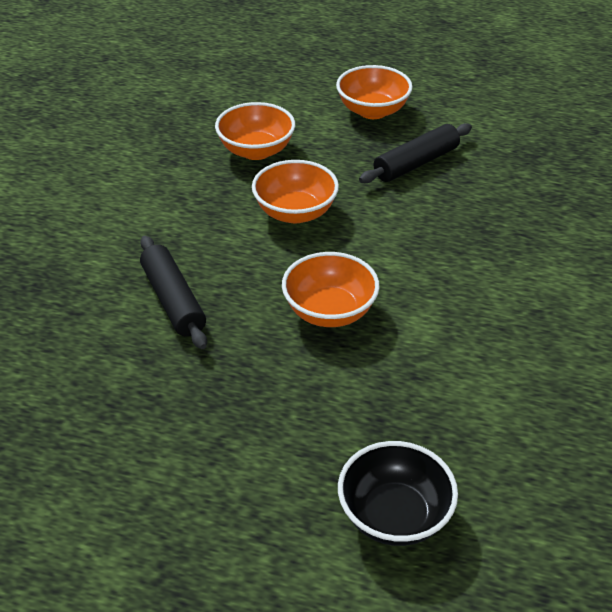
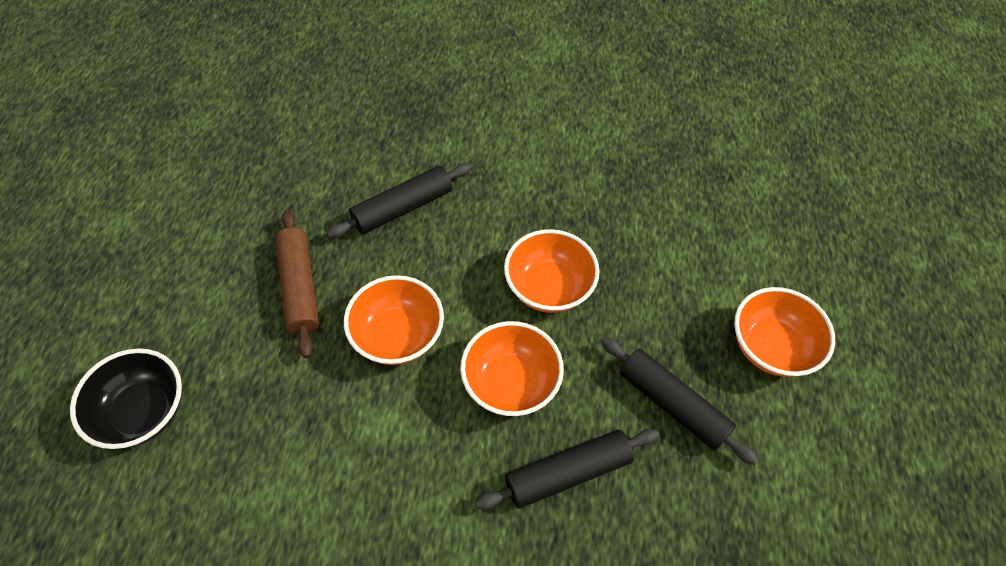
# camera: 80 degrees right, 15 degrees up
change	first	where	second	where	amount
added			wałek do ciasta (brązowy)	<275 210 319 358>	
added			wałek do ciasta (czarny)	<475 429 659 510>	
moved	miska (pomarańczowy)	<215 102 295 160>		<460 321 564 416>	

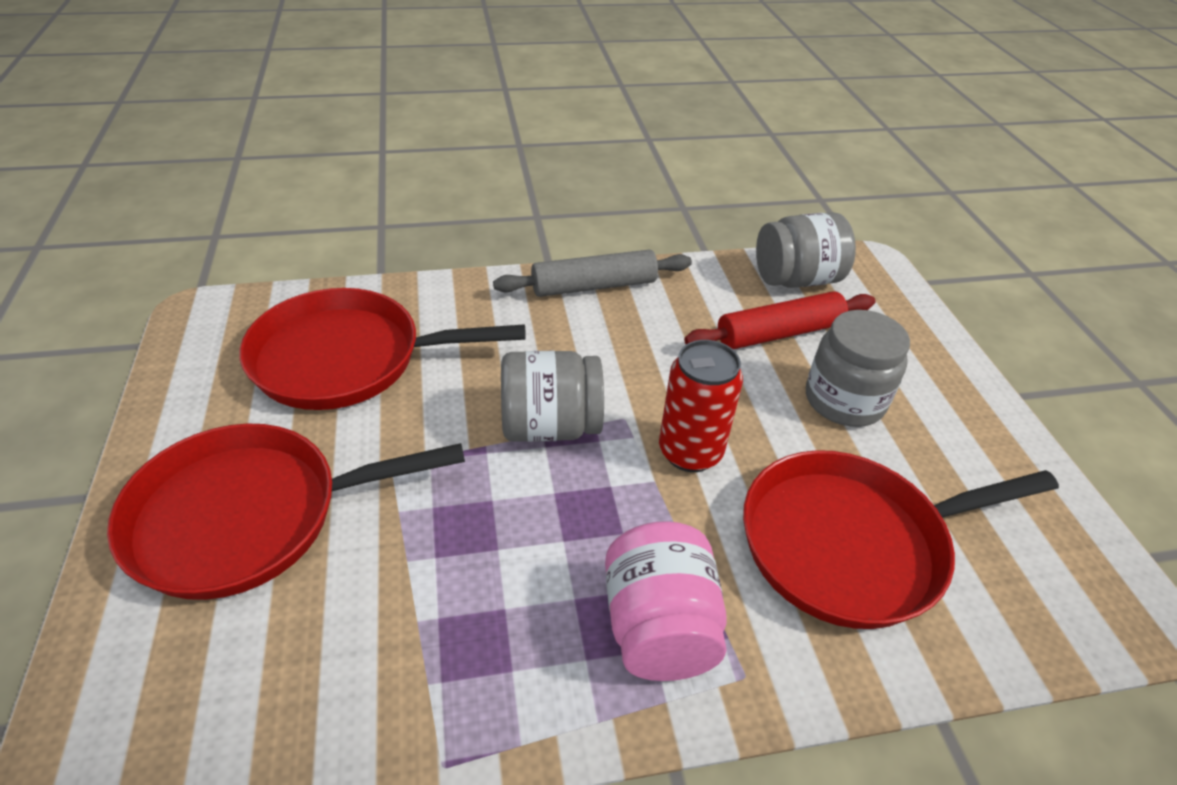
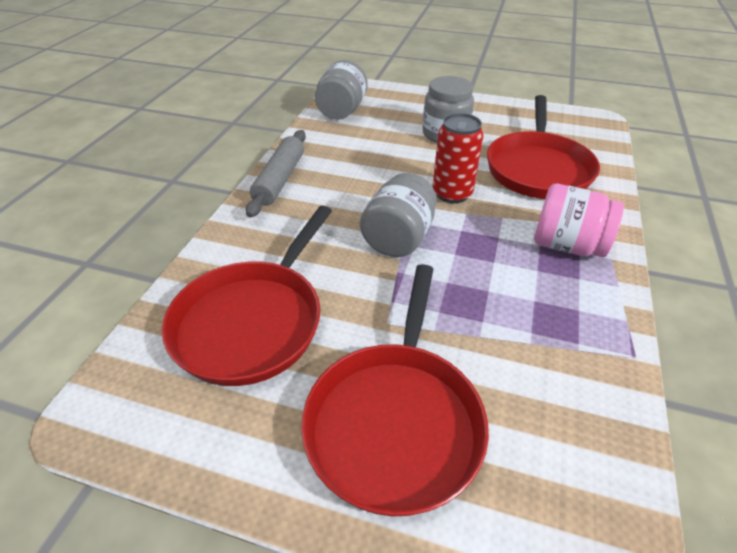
# camera: 60 degrees left, 0 degrees up
change	first	where	second	where	amount
removed	wałek do ciasta (czerwony)	<684 291 876 349>			

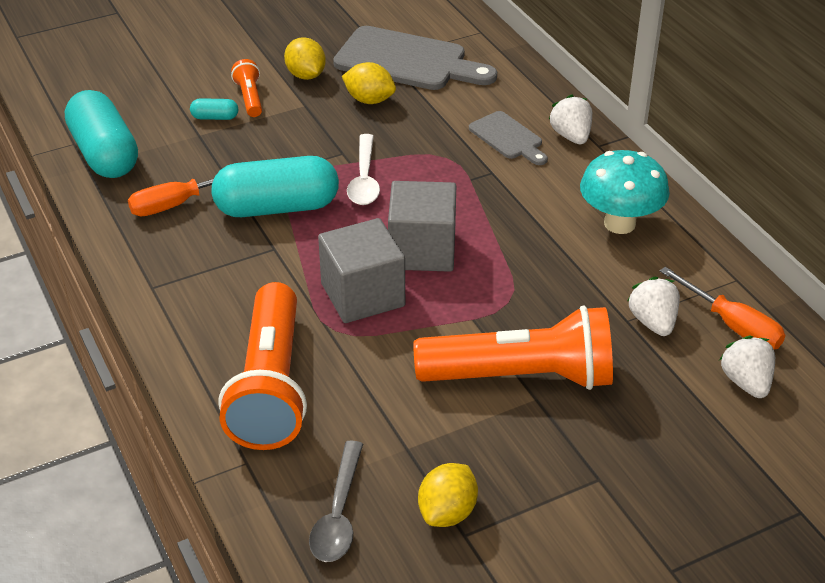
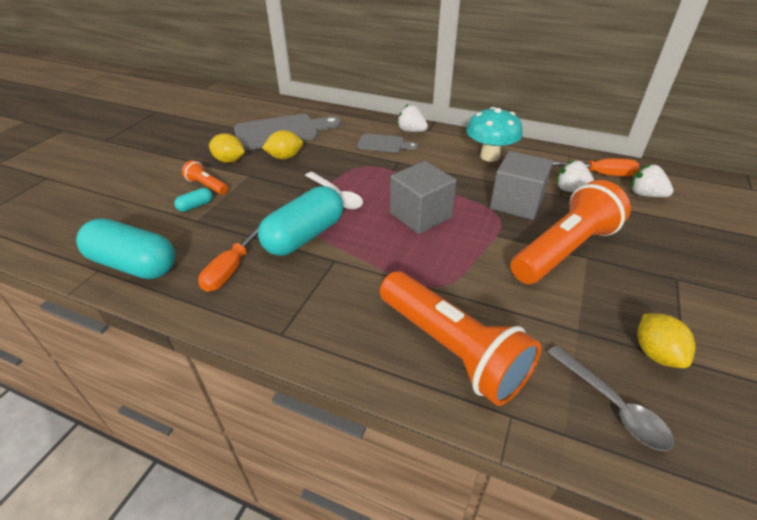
# camera: 40 degrees left, 0 degrees up
change	first	where	second	where	amount
moved	sześcian (szary)	<318 218 405 323>		<490 151 553 220>	

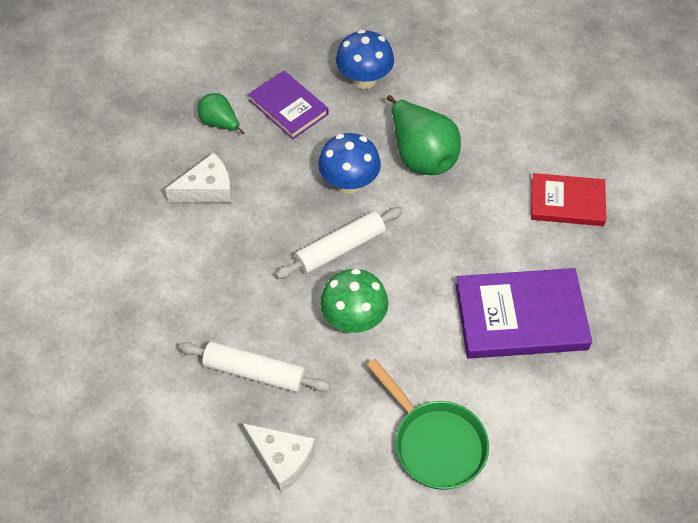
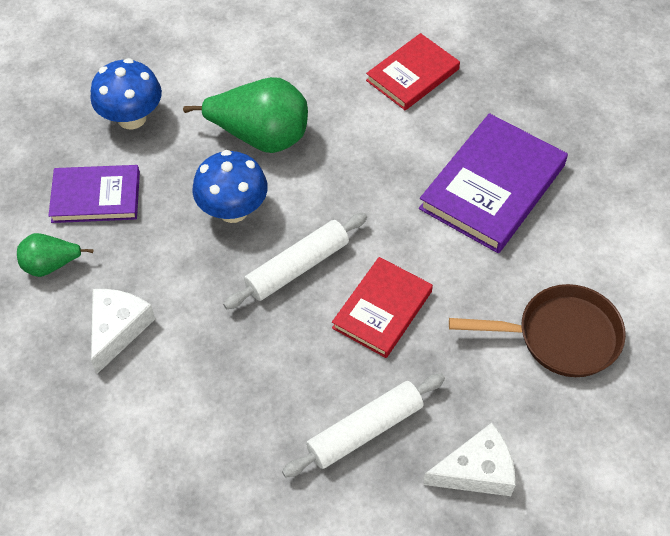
# camera: 50 degrees left, 0 degrees up
change	first	where	second	where	amount
replaced	grzyb (zielony)	<320 269 388 333>	książka (czerwony)	<332 257 433 358>	
recoloured	patelnia (zielony)	<366 359 489 490>	patelnia (brązowy)	<449 284 626 377>	
turned	wałek do ciasta (biały)	<276 207 403 279>		<223 213 367 309>	45 degrees clockwise

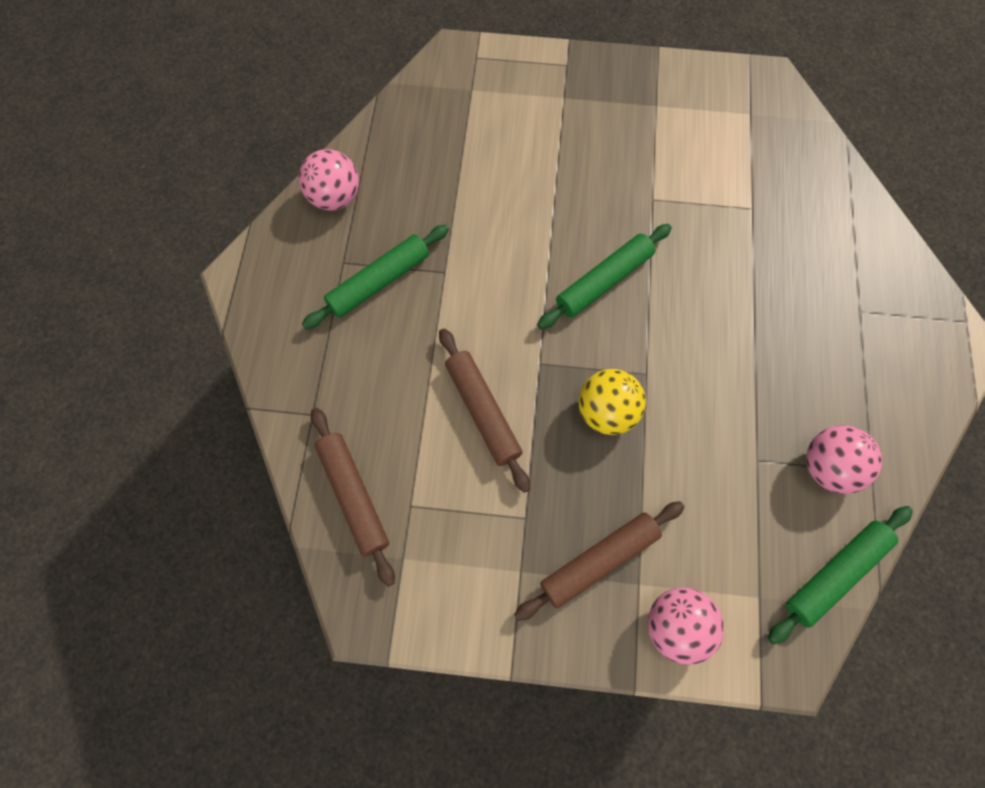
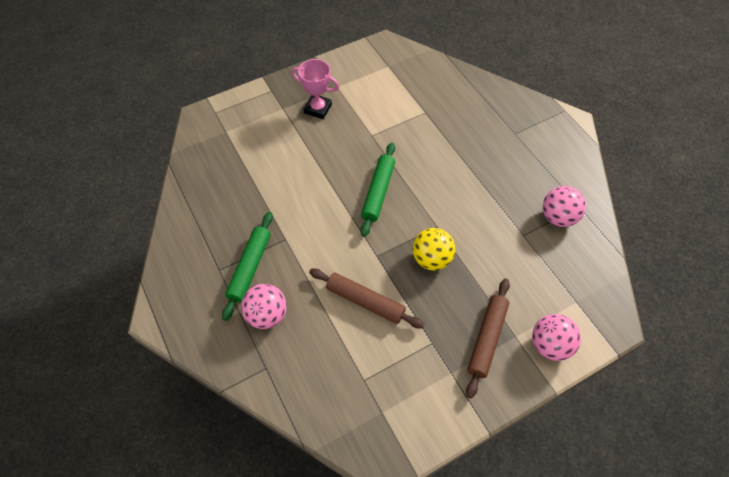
# camera: 35 degrees left, 10 degrees down
change	first	where	second	where	amount
removed	wałek do ciasta (brązowy)	<311 408 395 586>			
removed	wałek do ciasta (zielony)	<768 506 913 645>			
added			puchar (różowy)	<292 59 339 119>	
moved	piłka (różowy)	<299 149 359 211>		<241 284 287 329>	

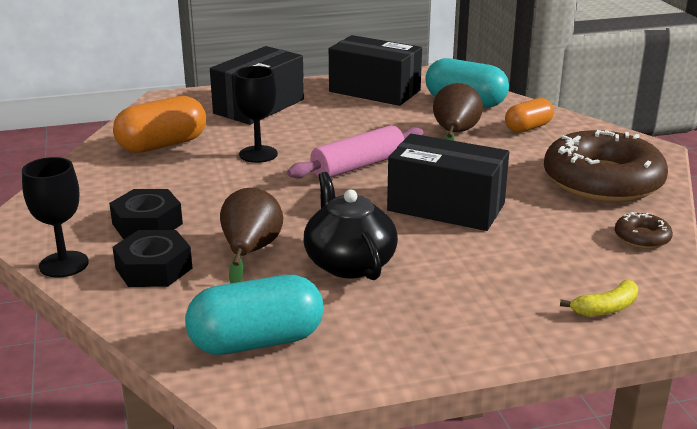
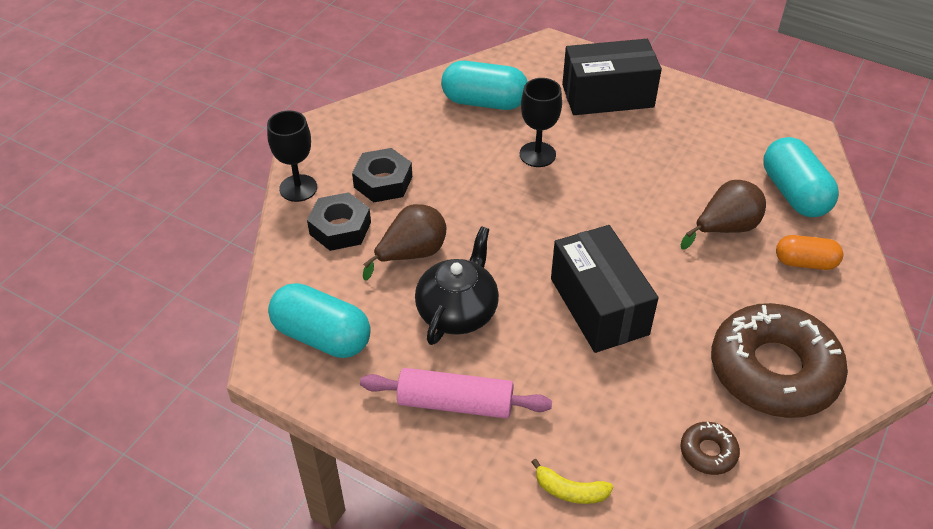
# camera: 45 degrees right, 20 degrees up
change	first	where	second	where	amount
removed	pudełko (czarny)	<329 35 422 106>			
moved	wałek do ciasta (różowy)	<287 125 424 178>		<360 368 552 419>	
recoloured	kapsułka (pomarańczowy)	<113 96 206 153>	kapsułka (turkusowy)	<441 61 528 110>	

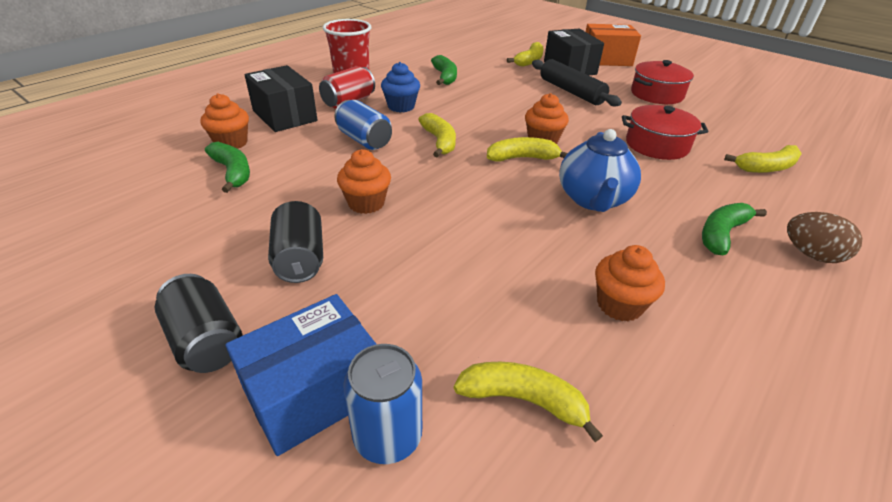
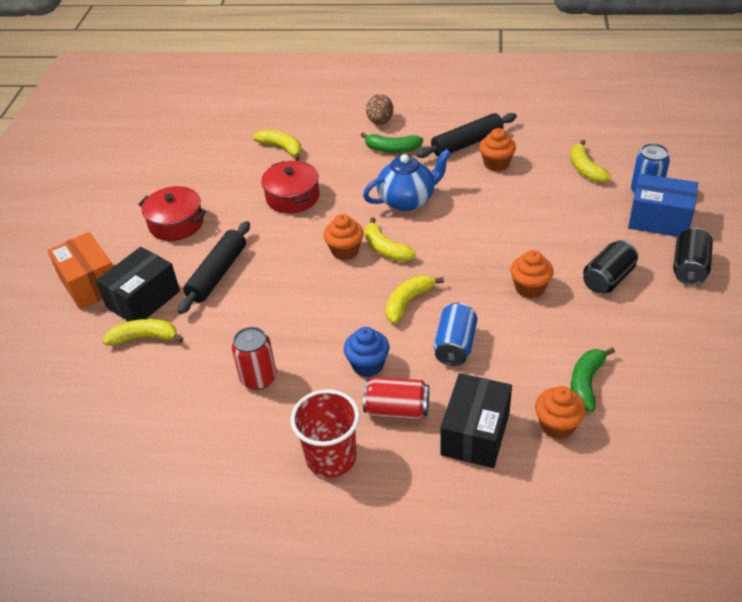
# camera: 120 degrees left, 5 degrees up
change	first	where	second	where	amount
added			wałek do ciasta (czarny)	<416 113 517 158>	
replaced	banan (zielony)	<431 55 457 85>	puszka (czerwony)	<232 327 277 390>	

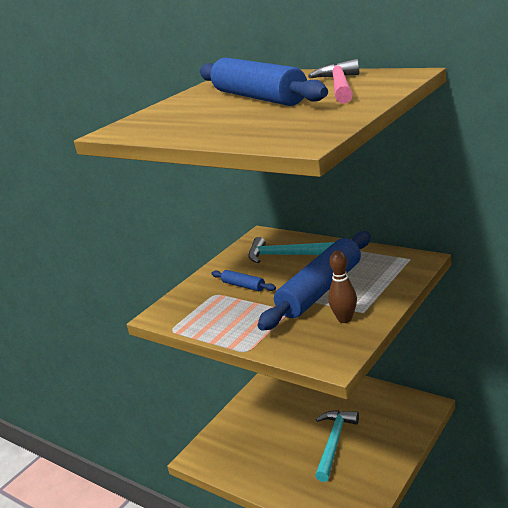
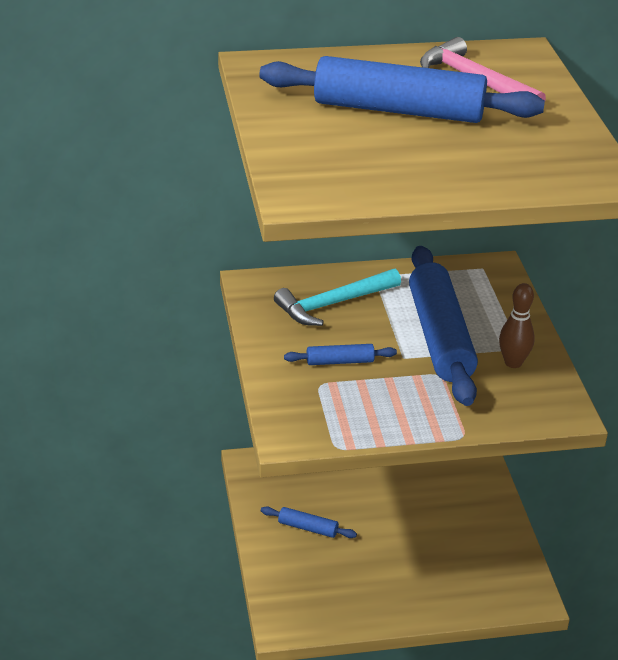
# camera: 50 degrees left, 10 degrees up
change	first	where	second	where	amount
removed	młotek (turkusowy)	<315 410 359 482>			
added			wałek do ciasta (niebieski)	<261 506 357 538>	

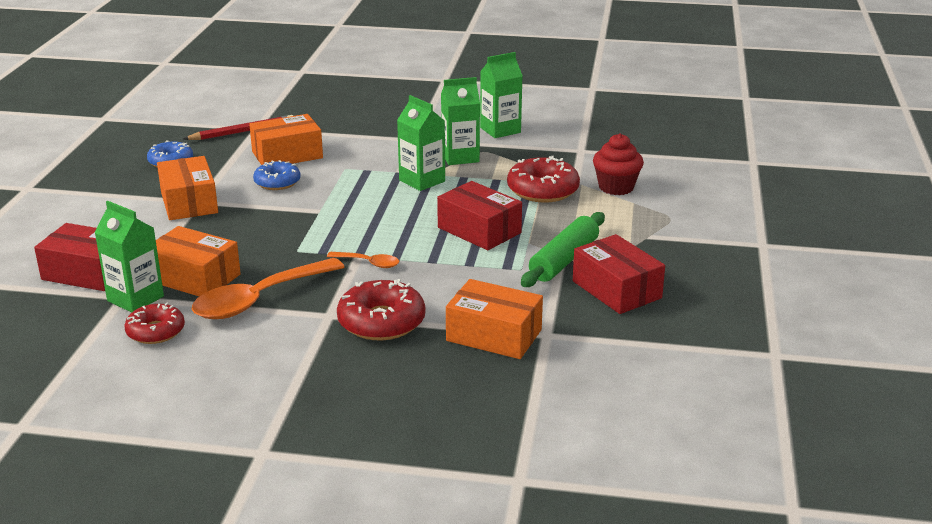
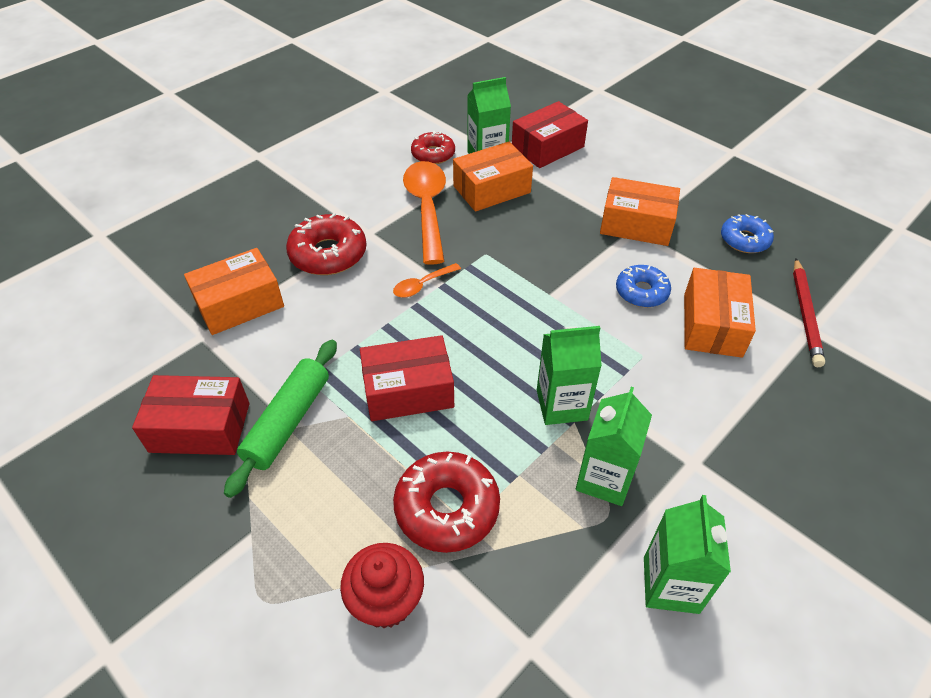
# camera: 125 degrees right, 20 degrees up
change	first	where	second	where	amount
turned	wałek do ciasta (zielony)	<521 212 605 287>		<224 340 337 498>	45 degrees clockwise

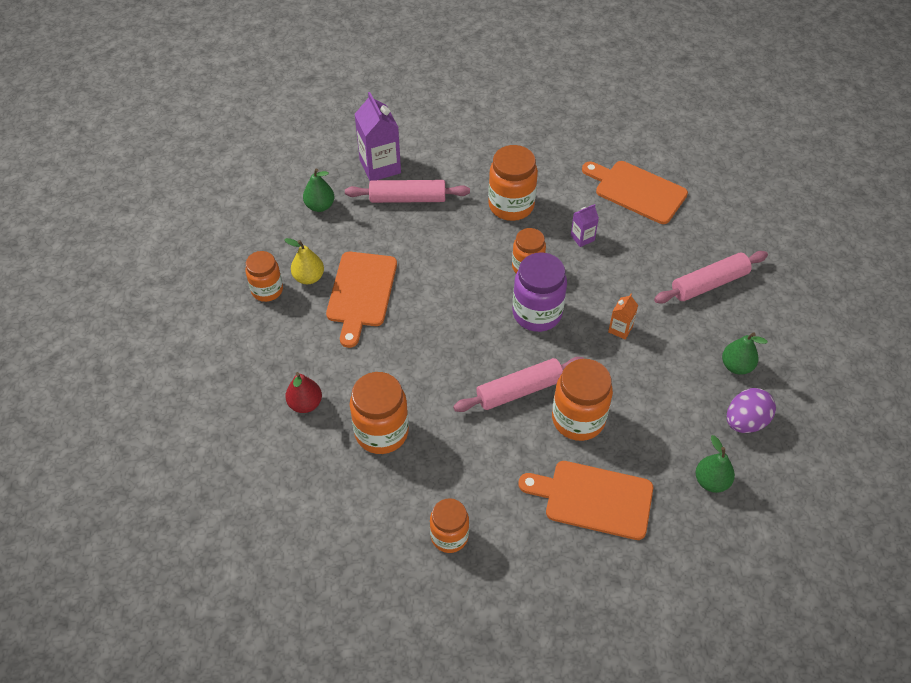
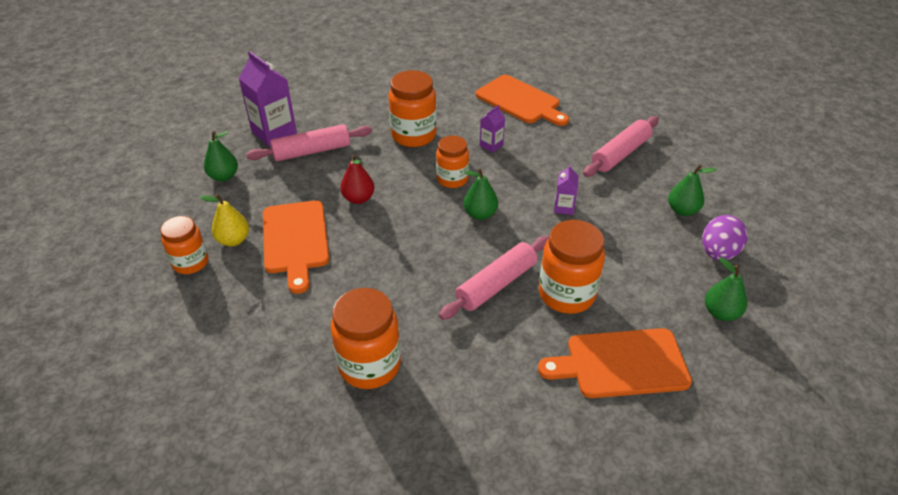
# camera: 20 degrees left, 10 degrees down
change	first	where	second	where	amount
removed	słoik (pomarańczowy)	<430 498 469 553>			
moved	gruszka (czerwony)	<285 372 322 413>		<340 154 374 204>	
replaced	słoik (fioletowy)	<513 252 567 332>	gruszka (zielony)	<464 168 498 220>	
recoloured	karton mleka (pomarańczowy)	<608 294 638 340>	karton mleka (fioletowy)	<554 164 579 215>	
turned	deska do krojenia (pomarańczowy)	<582 161 688 224>		<476 75 569 126>	150 degrees counterclockwise

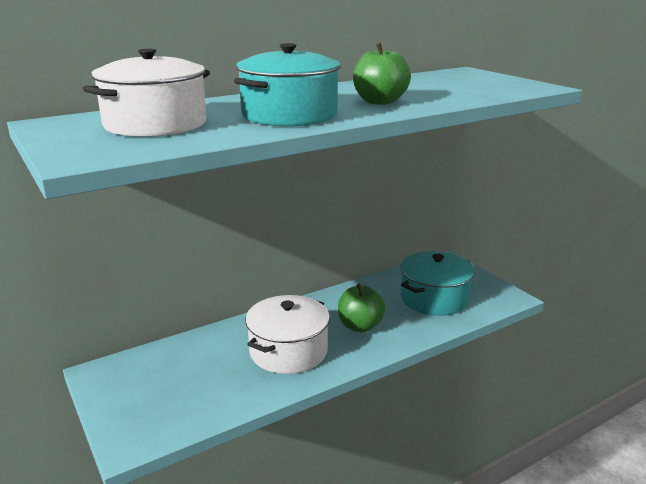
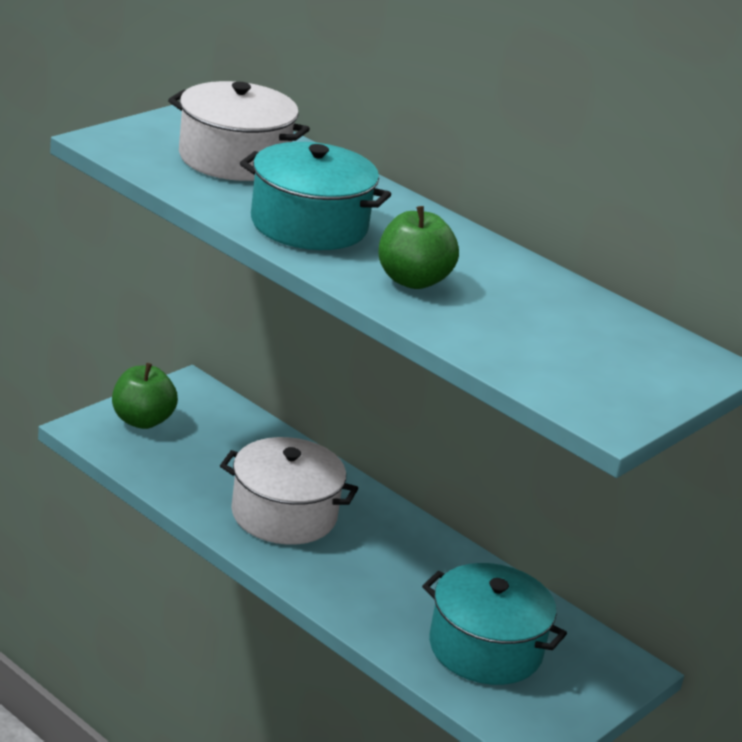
# camera: 70 degrees right, 5 degrees up
change	first	where	second	where	amount
moved	jabłko (zielony)	<338 284 386 332>		<112 363 178 429>	

